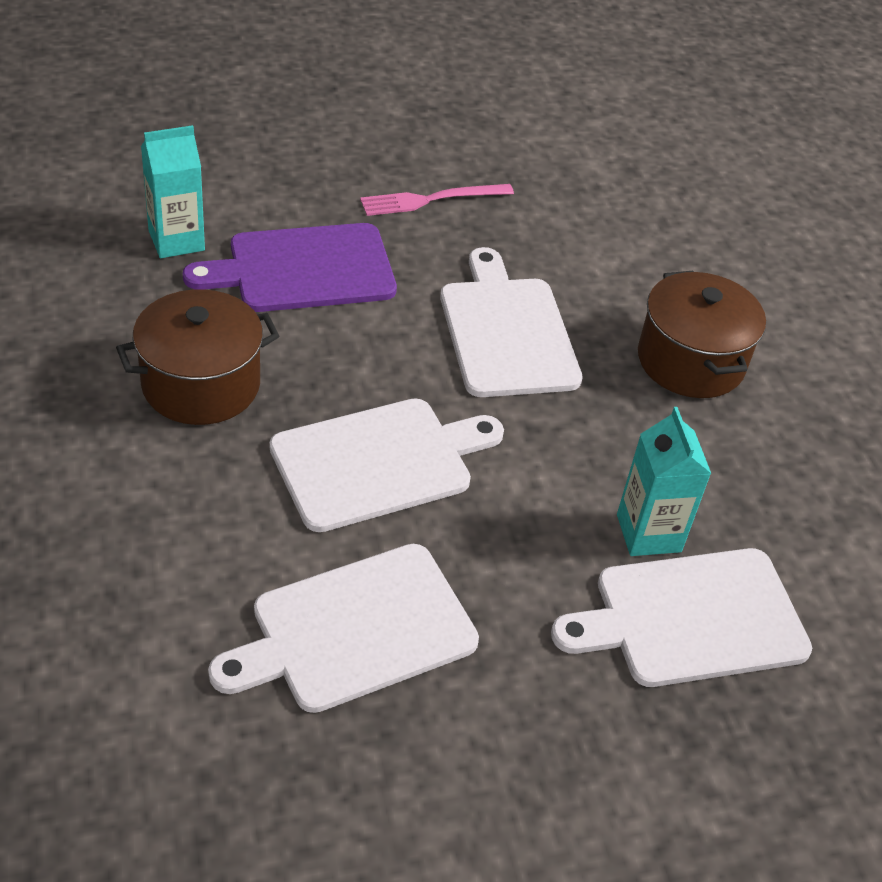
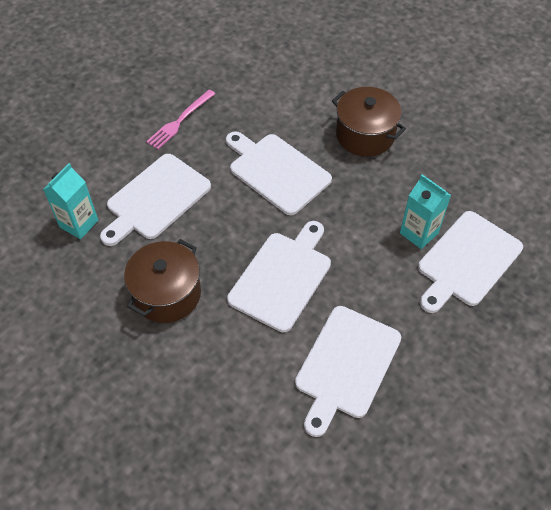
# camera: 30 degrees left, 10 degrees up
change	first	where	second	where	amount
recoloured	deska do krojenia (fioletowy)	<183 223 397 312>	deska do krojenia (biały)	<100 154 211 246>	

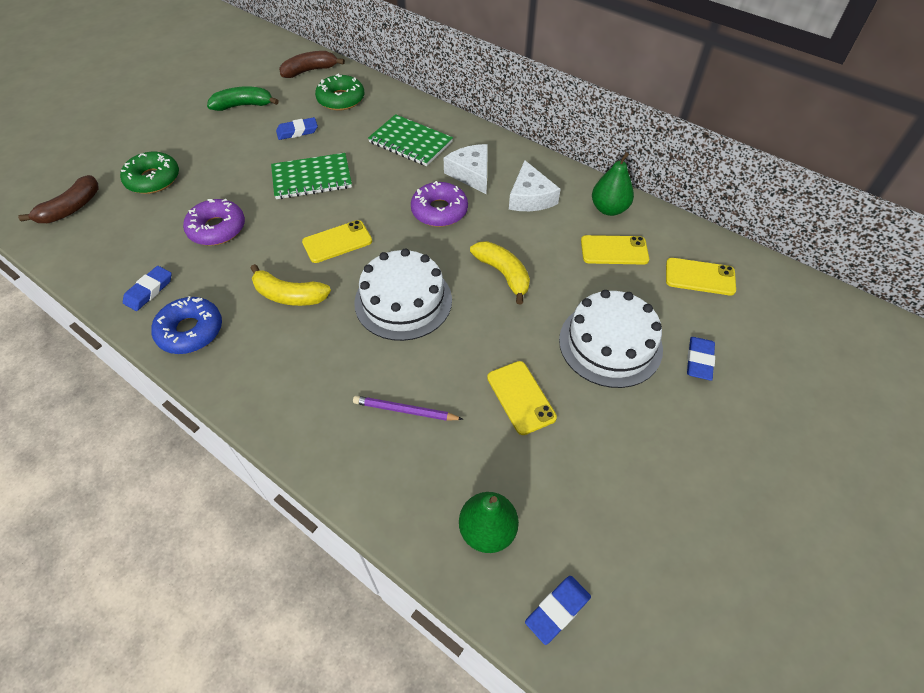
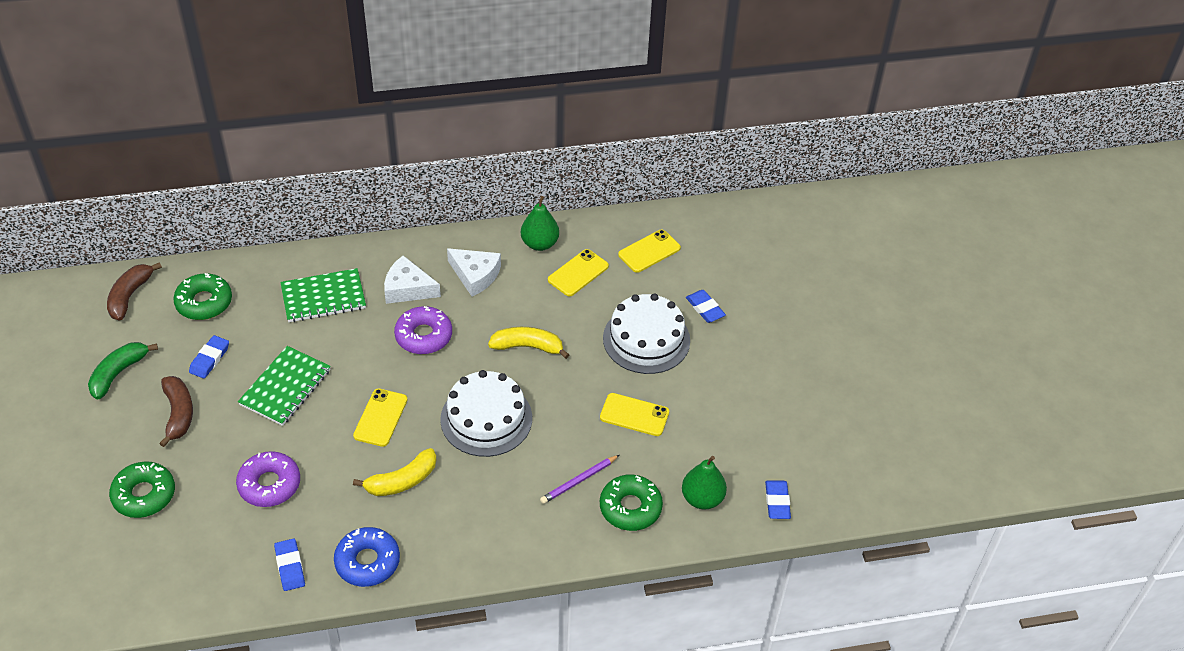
# camera: 50 degrees left, 5 degrees down
change	first	where	second	where	amount
added			donut (zielony)	<600 474 663 531>	
moved	banan (brązowy)	<18 175 98 223>		<159 376 193 447>	

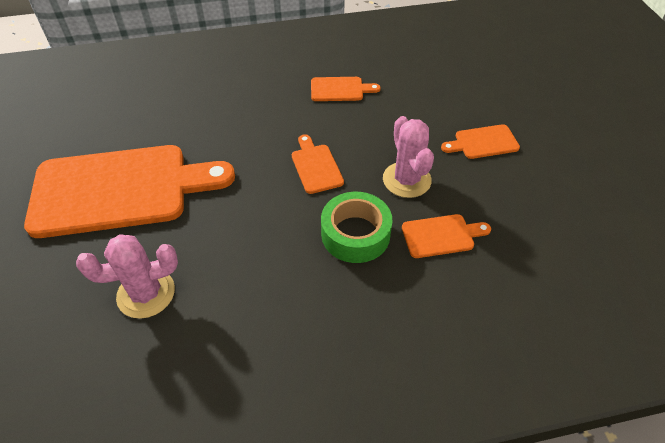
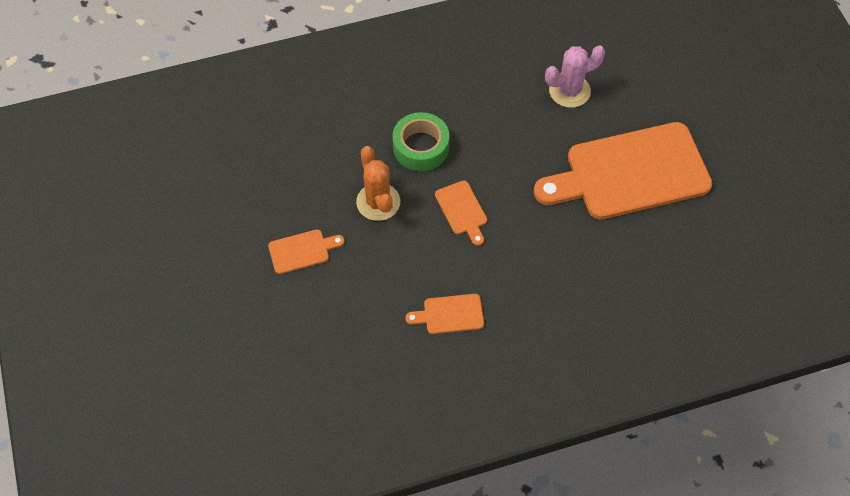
# camera: 175 degrees right, 10 degrees up
change	first	where	second	where	amount
removed	deska do krojenia (pomarańczowy)	<402 214 491 258>			
recoloured	kaktus (różowy)	<383 116 434 198>	kaktus (pomarańczowy)	<356 146 400 221>	

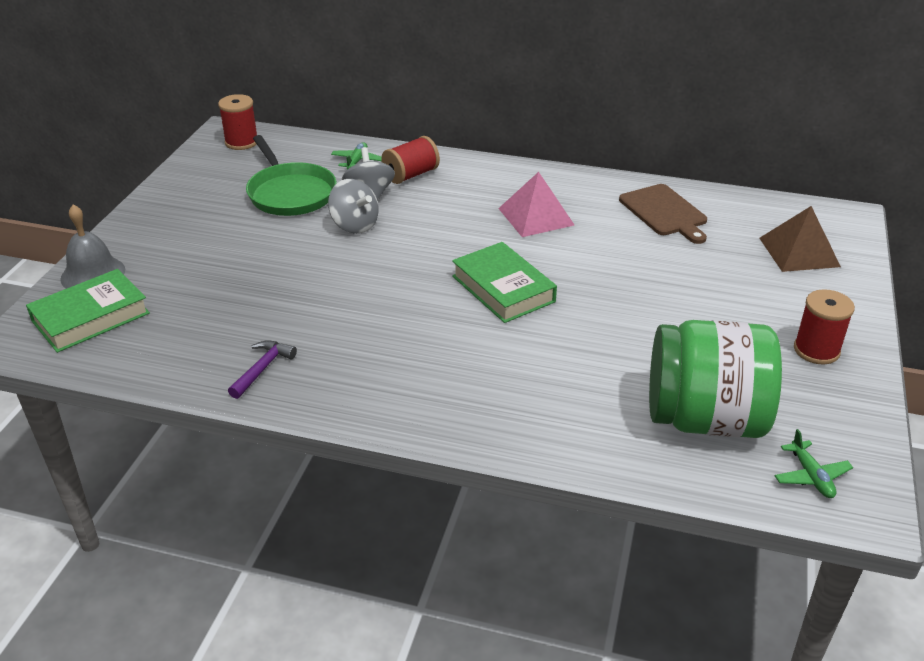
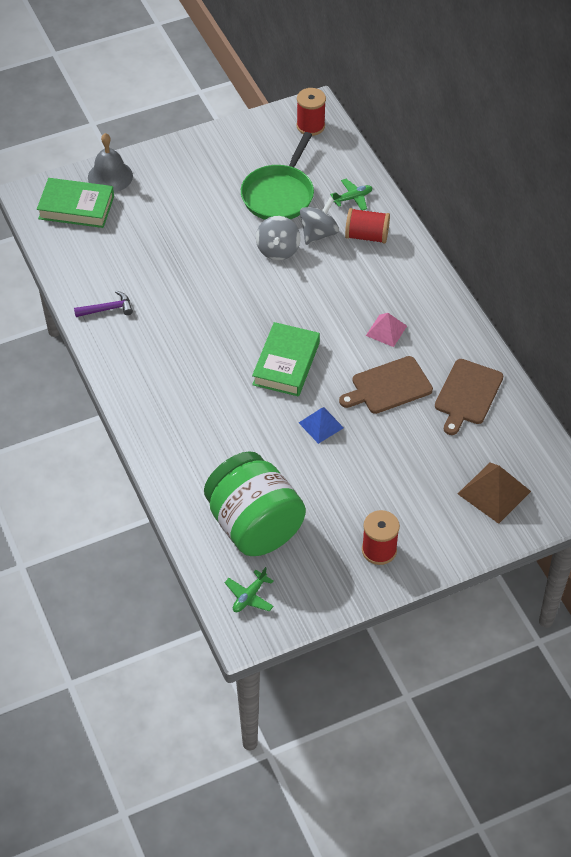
# camera: 50 degrees right, 15 degrees up
change	first	where	second	where	amount
added			piramida (niebieski)	<299 407 344 444>	
added			deska do krojenia (brązowy)	<339 356 433 414>	
resized	piramida (różowy)	<498 172 574 237>		<366 313 407 347>	x0.64

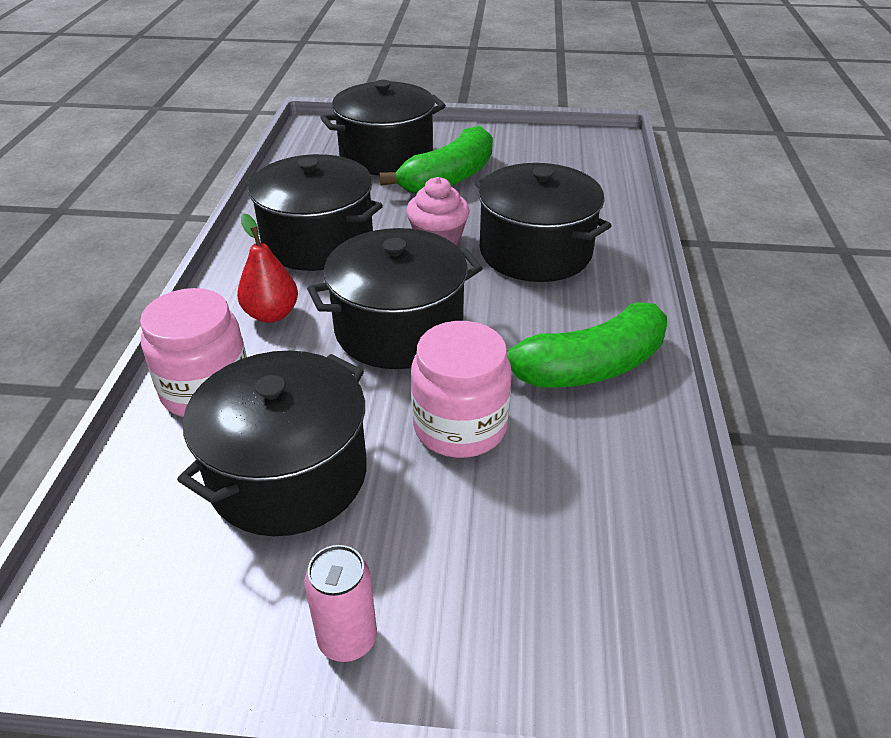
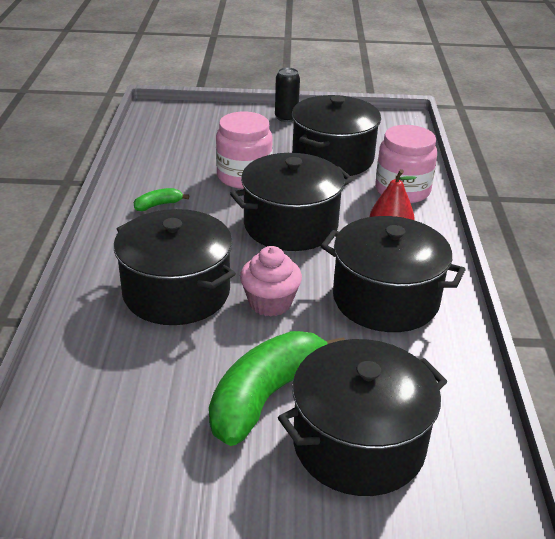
# camera: 175 degrees right, 5 degrees down
change	first	where	second	where	amount
recoloured	puszka (różowy)	<304 545 377 662>	puszka (czarny)	<275 68 300 122>	
resized	banan (zielony)	<507 302 667 388>		<134 188 189 211>	x0.43

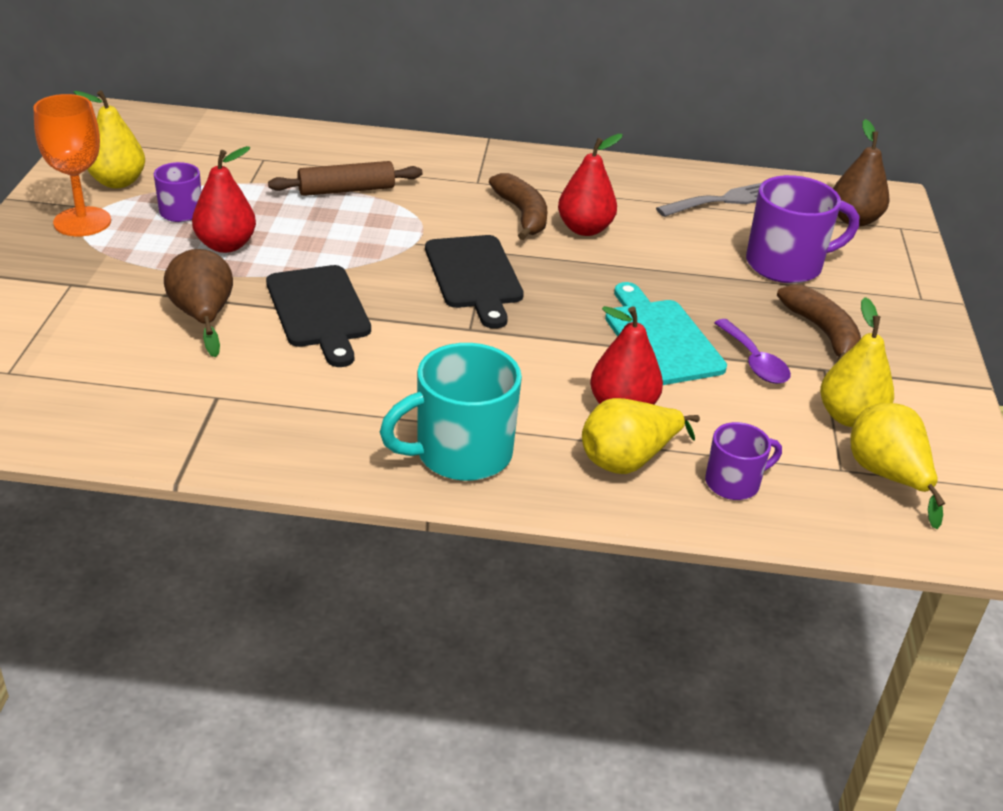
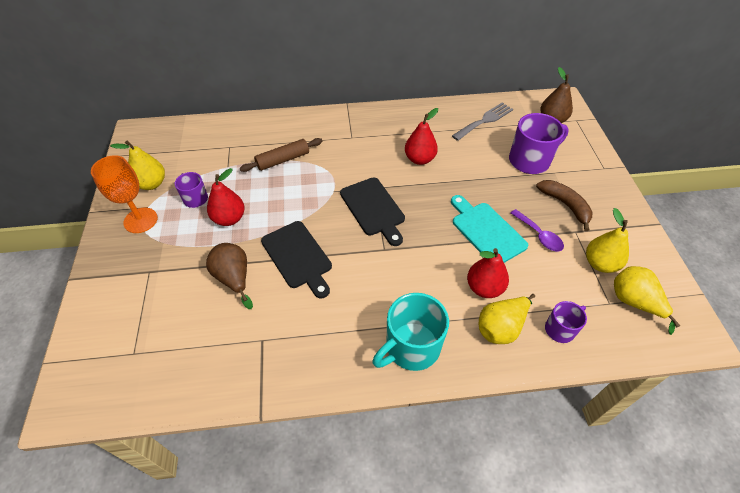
# camera: 10 degrees left, 15 degrees up
change	first	where	second	where	amount
removed	banan (brązowy)	<489 173 547 240>			

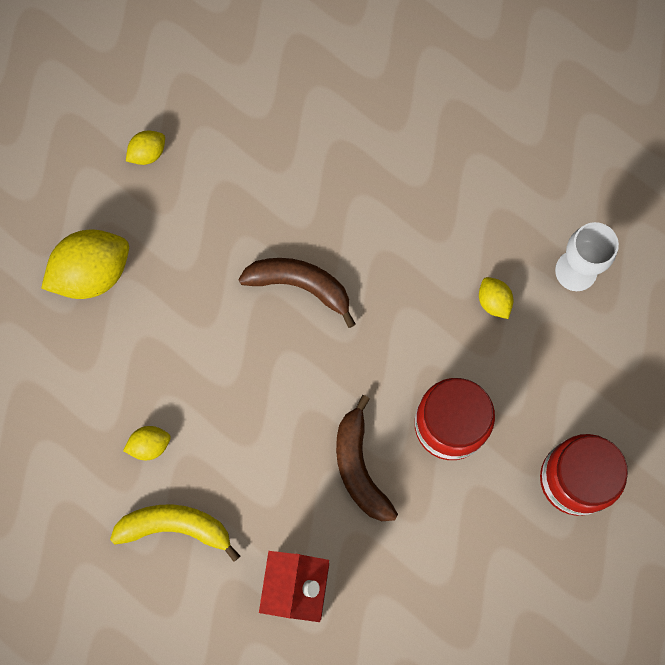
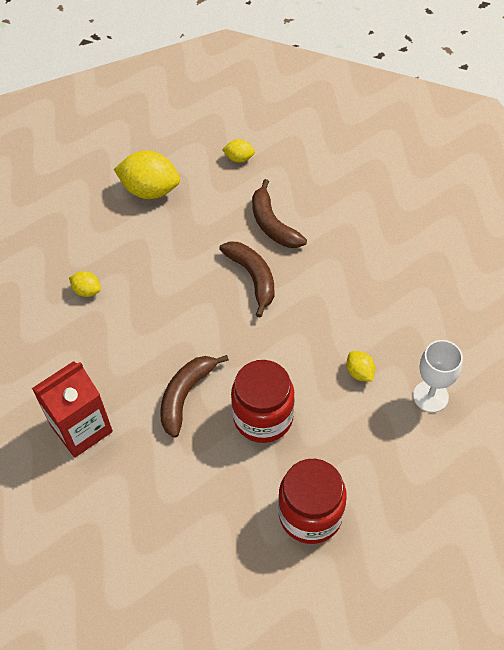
# camera: 45 degrees right, 20 degrees down
change	first	where	second	where	amount
removed	banan (żółty)	<110 504 240 562>			
added			banan (brązowy)	<252 179 307 248>	
turned	cytryna (żółty)	<479 277 513 319>		<346 351 375 382>	45 degrees counterclockwise

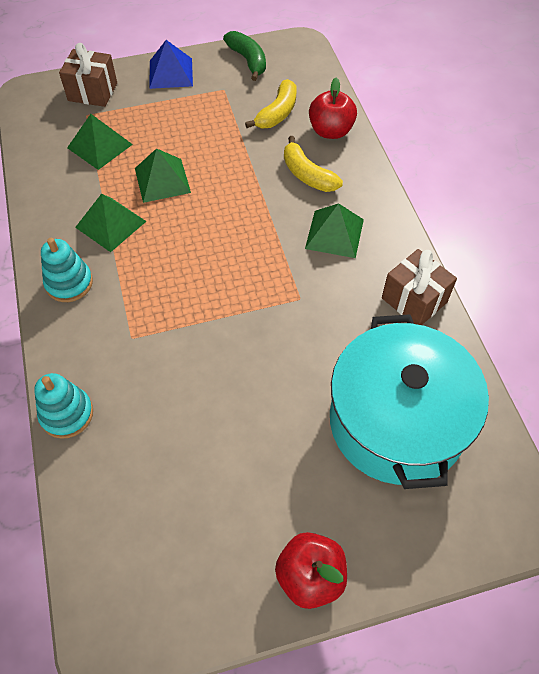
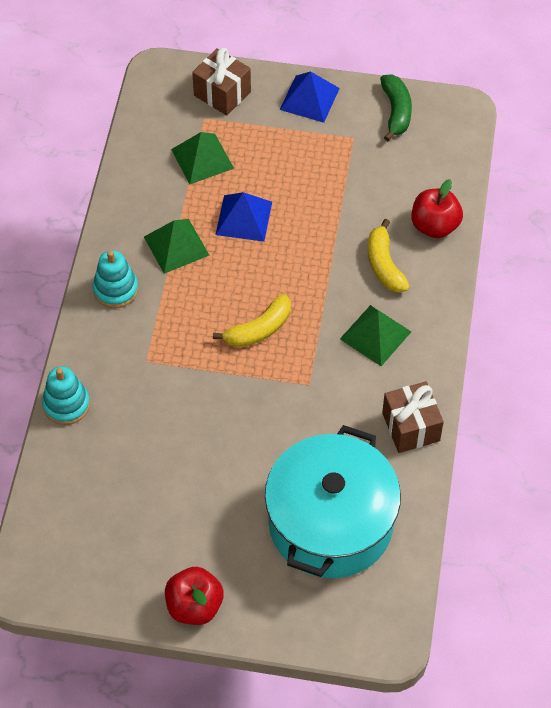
# camera: 25 degrees right, 0 degrees up
change	first	where	second	where	amount
moved	banan (żółty)	<245 79 296 128>		<213 294 291 348>	
recoloured	piramida (zielony)	<135 148 191 203>	piramida (niebieski)	<215 192 272 242>	

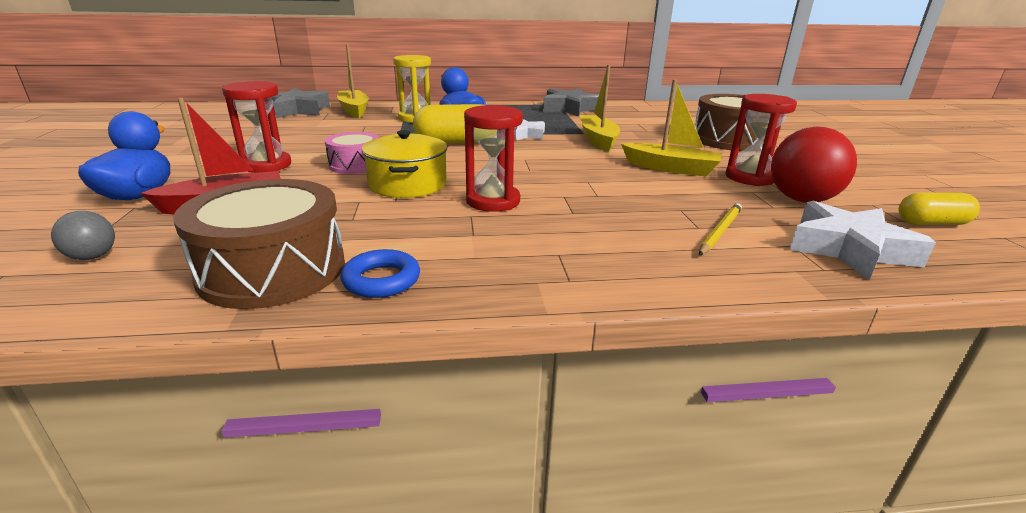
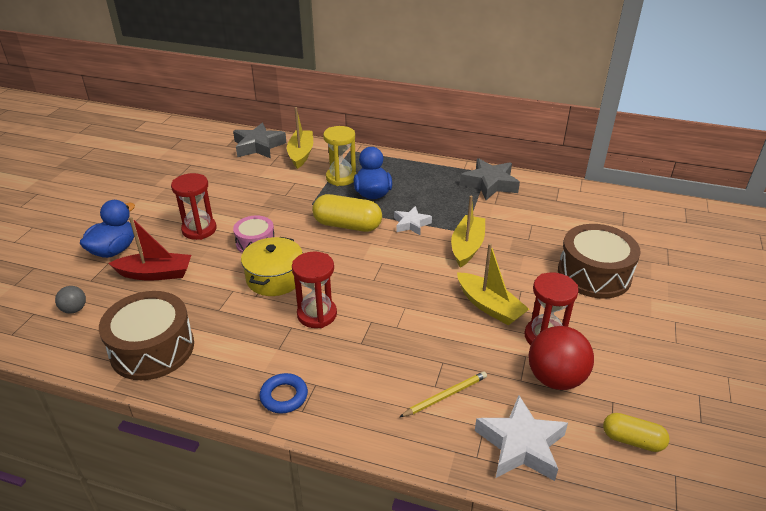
# camera: 25 degrees right, 10 degrees up
change	first	where	second	where	amount
moved	pierścień (niebieski)	<340 249 420 298>		<260 373 308 413>	

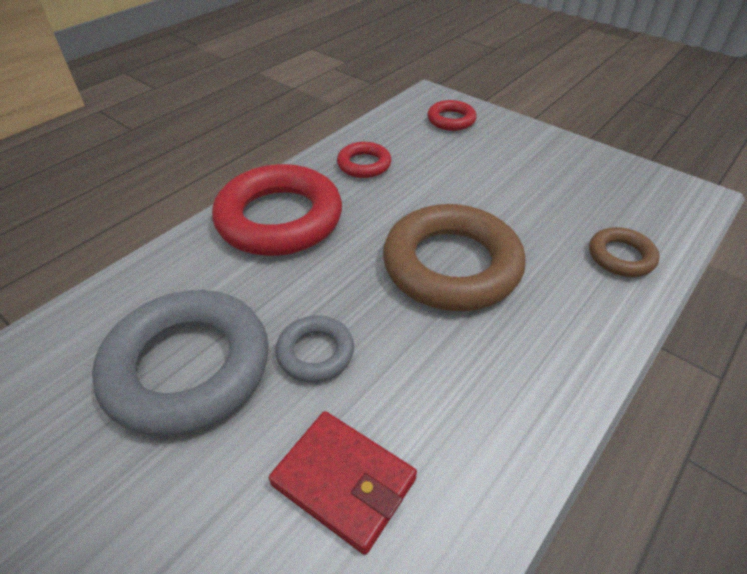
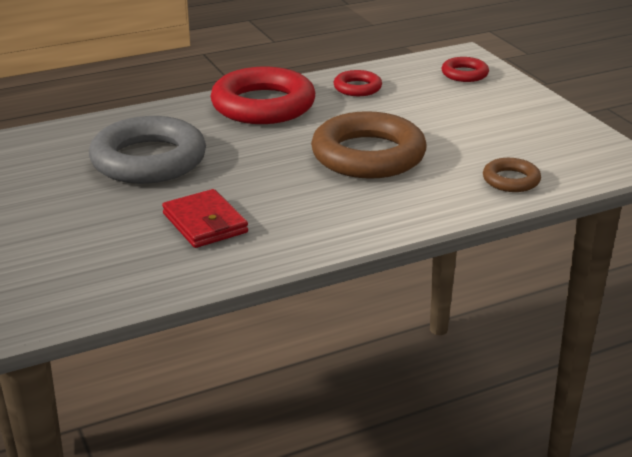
# camera: 25 degrees right, 15 degrees down
change	first	where	second	where	amount
removed	pierścień (szary)	<275 316 354 382>			

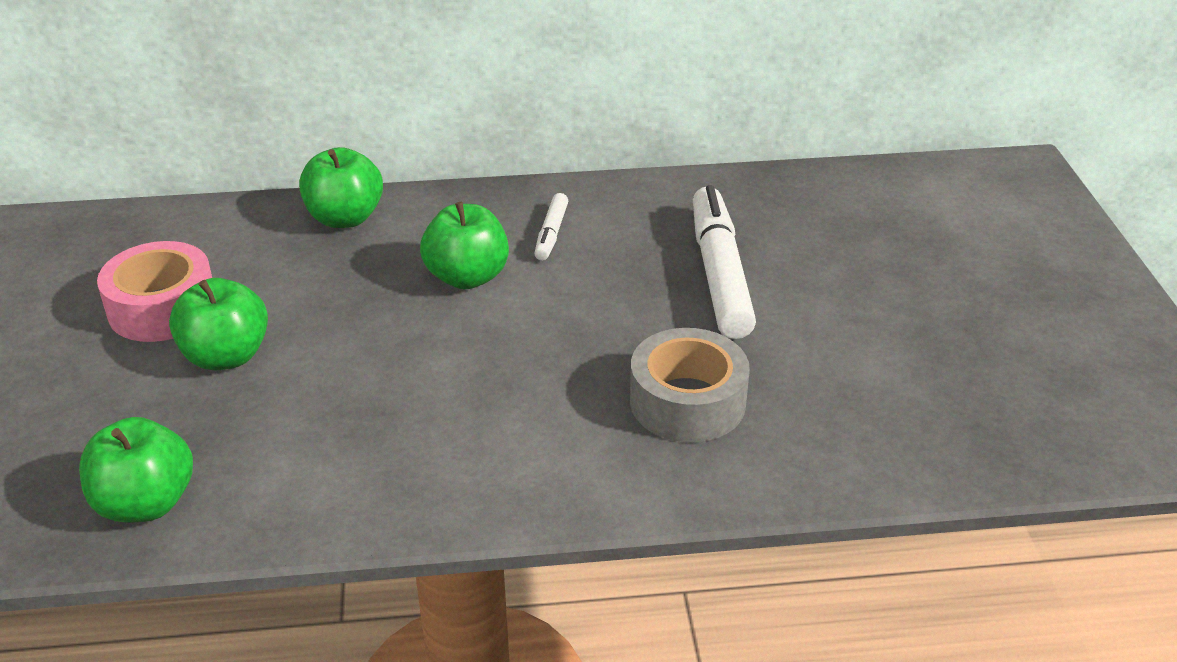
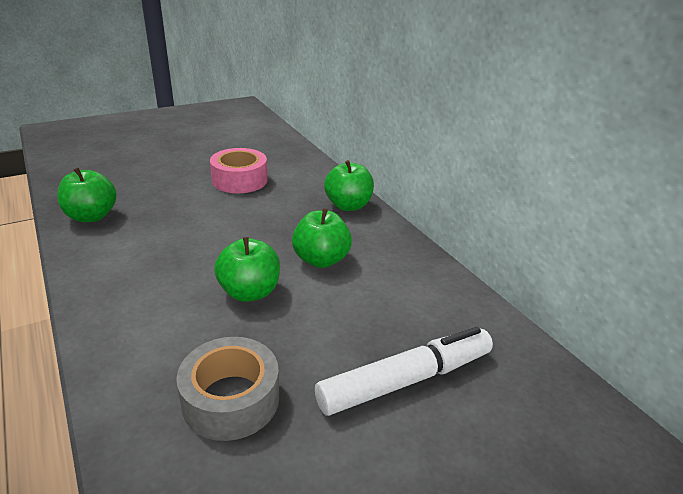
# camera: 65 degrees right, 5 degrees down
change	first	where	second	where	amount
removed	flamaster (biały)	<534 193 568 260>			
moved	jabłko (zielony)	<169 278 268 370>		<214 237 280 302>	

